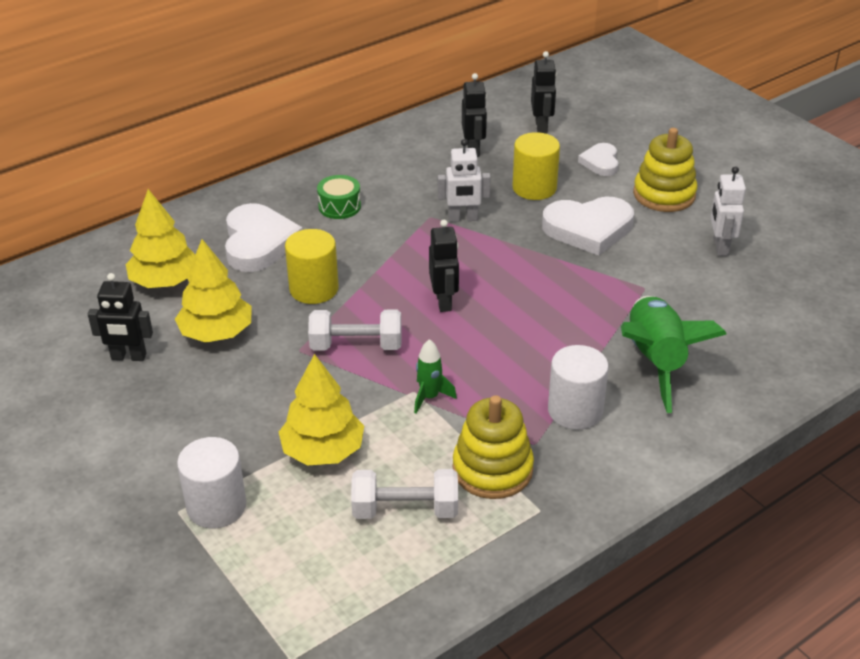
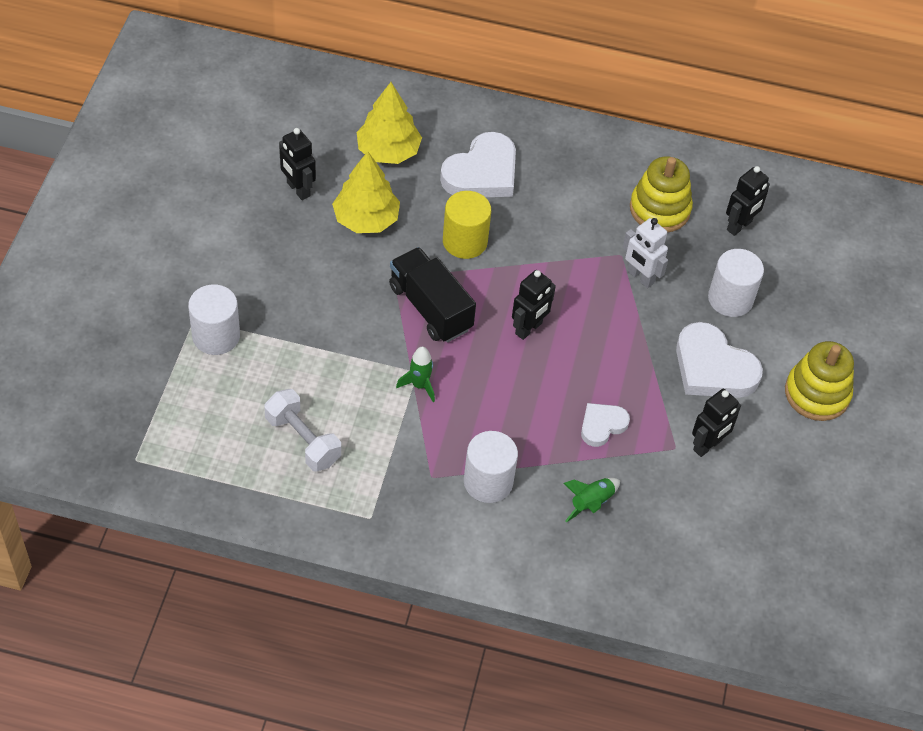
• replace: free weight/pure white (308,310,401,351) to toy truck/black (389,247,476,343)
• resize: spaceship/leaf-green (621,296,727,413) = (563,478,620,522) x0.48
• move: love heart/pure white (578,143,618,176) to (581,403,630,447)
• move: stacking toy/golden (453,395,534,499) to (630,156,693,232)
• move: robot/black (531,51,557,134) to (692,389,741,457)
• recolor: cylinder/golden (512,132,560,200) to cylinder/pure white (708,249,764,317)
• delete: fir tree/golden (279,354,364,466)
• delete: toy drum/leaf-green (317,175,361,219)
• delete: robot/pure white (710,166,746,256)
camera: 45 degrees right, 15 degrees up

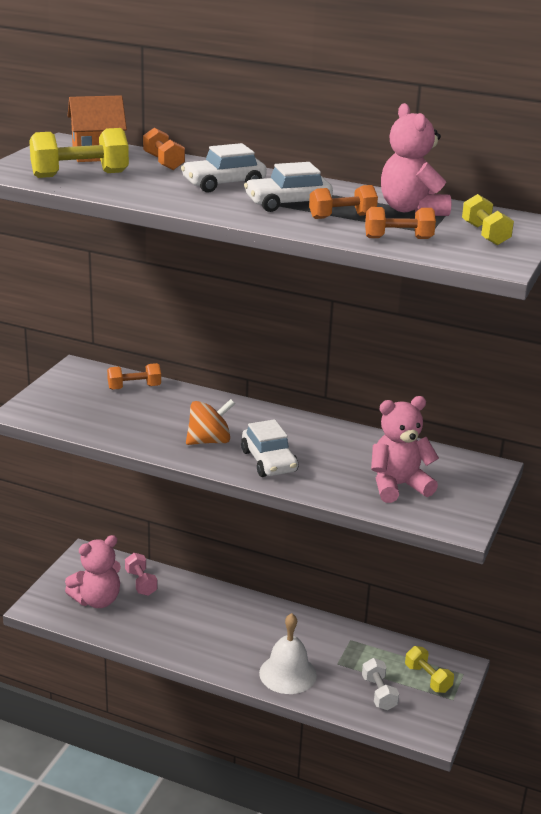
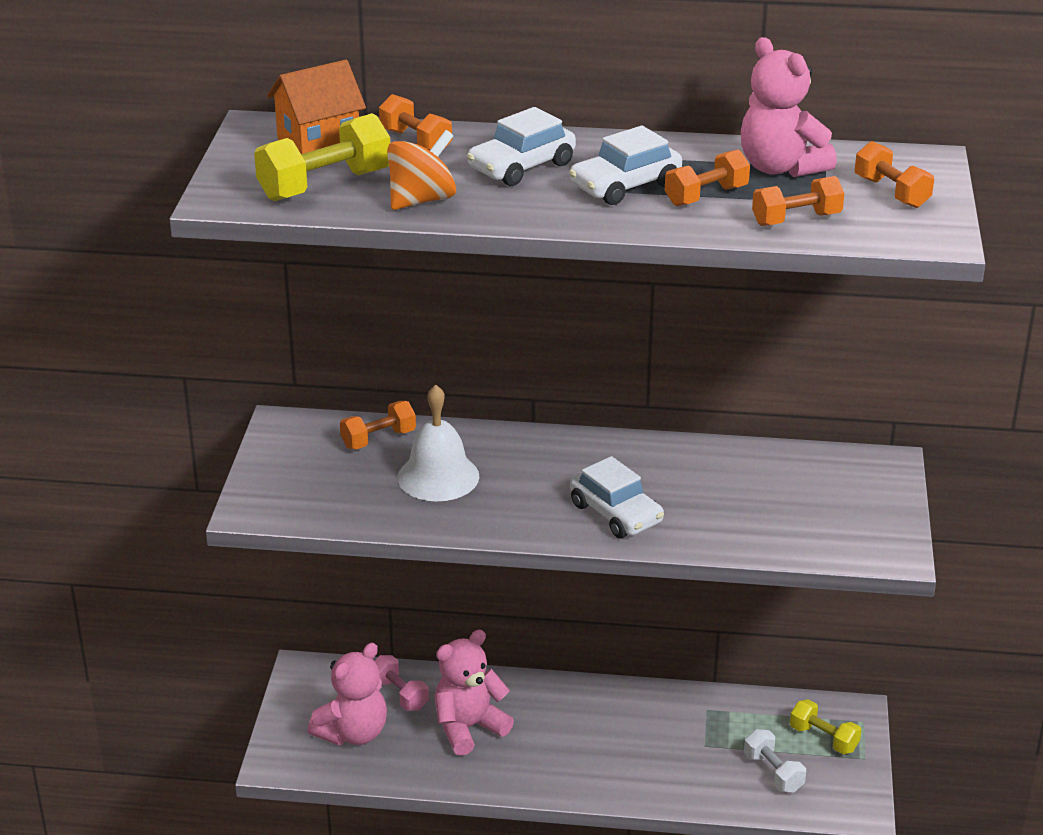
• move: toy top/bright orange (186,399,235,445) to (387,130,456,210)
• move: bell/pure white (259,613,317,694) to (397,385,479,502)
• move: teddy bear/pink (371,396,439,503) to (434,630,514,756)
• recolor: free weight/golden (462,194,514,245) to free weight/bright orange (855,141,934,208)
camera: 15 degrees left, 5 degrees up

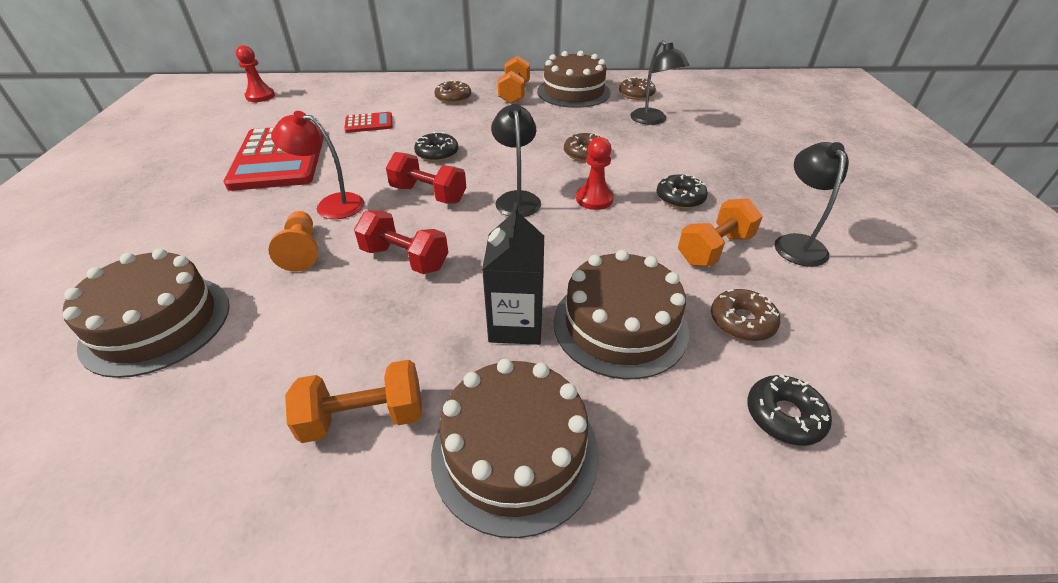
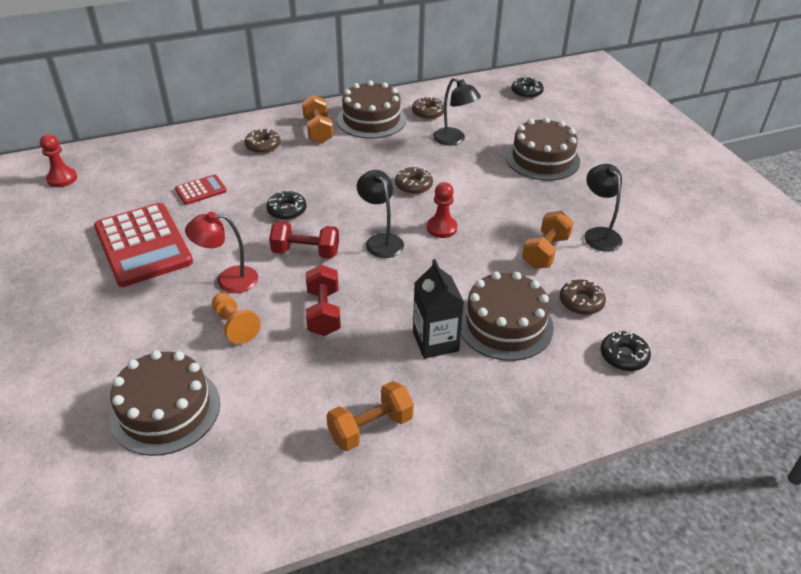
• rotate: free weight/scarlet (354,210,448,274) = (306,265,341,336) 75 degrees clockwise
• move: cake/dark brown (431,359,599,538) to (506,117,580,181)
• move: doughnut/black (657,174,708,209) to (511,77,544,98)
camera: 20 degrees left, 0 degrees up

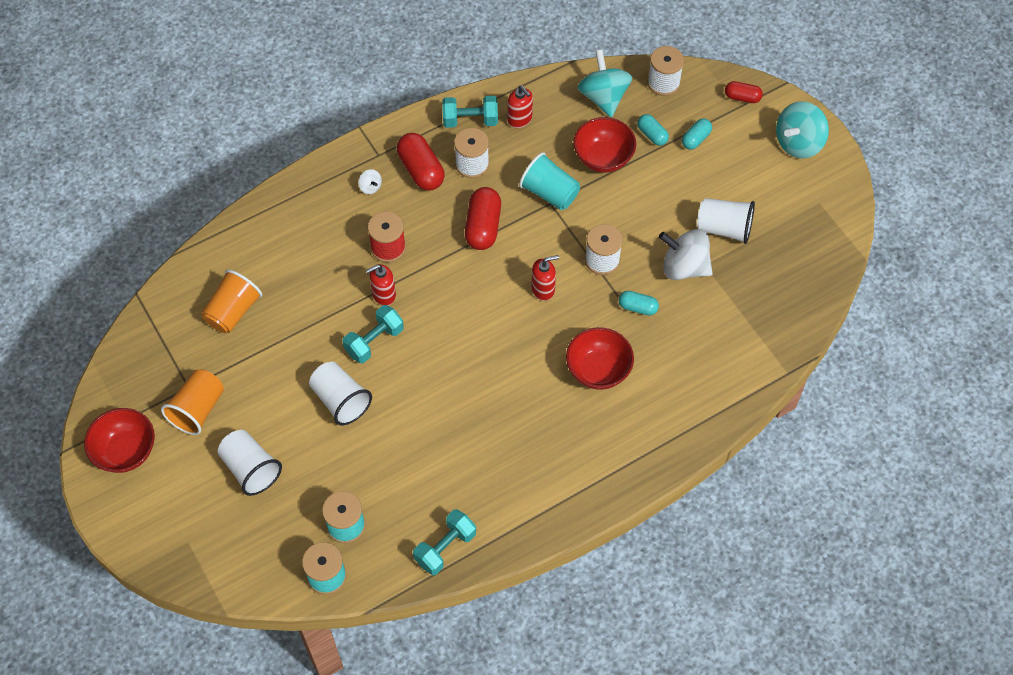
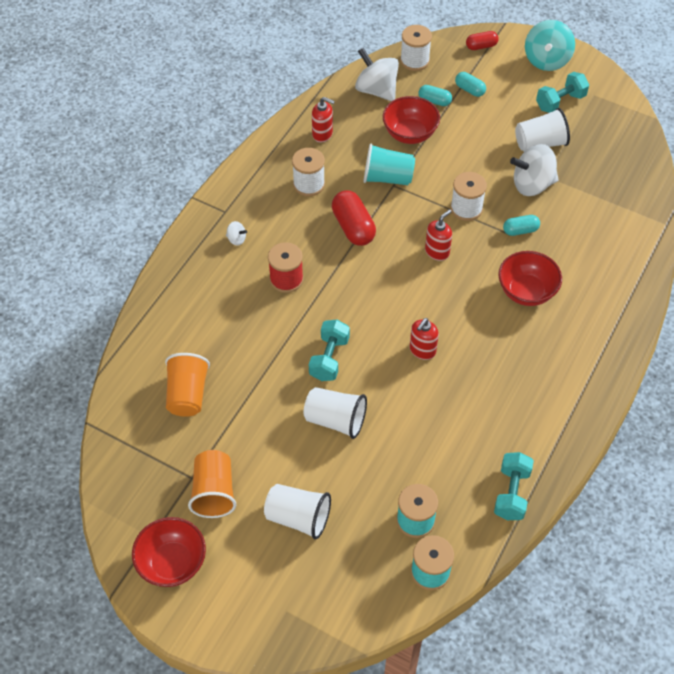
• recolor: toy top/turquoise (577,50,632,117) to toy top/pure white (355,48,399,102)
• move: pump bottle/scarlet (366,264,396,306) to (409,318,439,360)
• rotate: pill/turquoise (682,118,712,150) = (455,72,486,97) 60 degrees counterclockwise
• move: free weight/turquoise (442,96,498,128) to (536,72,589,113)
• delete: pill/scarlet (397,133,445,190)
camera: 30 degrees left, 5 degrees down

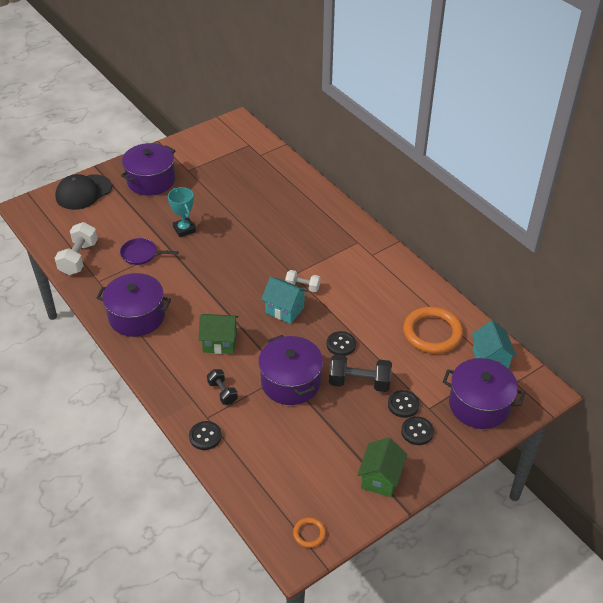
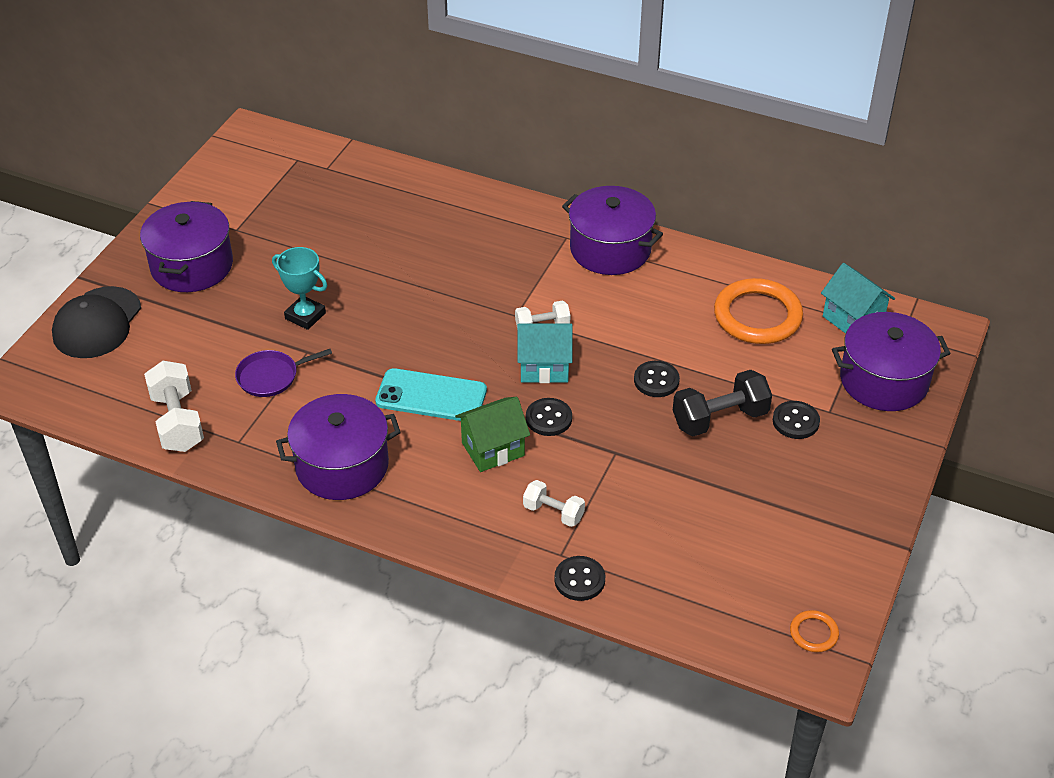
• insert: smartphone/turquoise (375,368,487,421)
• recolor: free weight/black (207,369,238,405) to free weight/pure white (523,480,585,527)
• move: button/black (401,416,434,445) to (526,398,572,436)
• move: pot/purple (258,335,323,405) to (562,186,663,275)
• delete: toy house/leaf-green (358,437,407,497)
camera: 30 degrees left, 0 degrees up

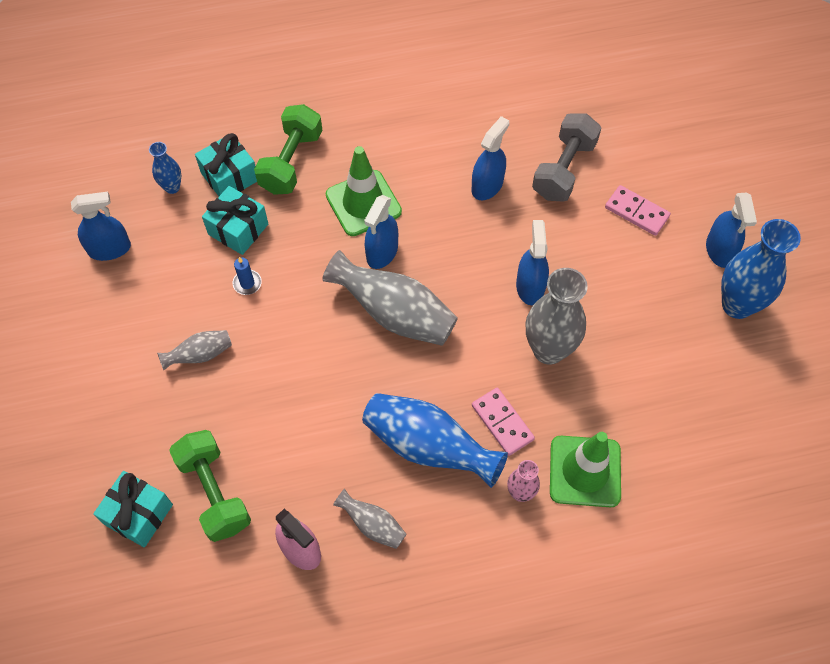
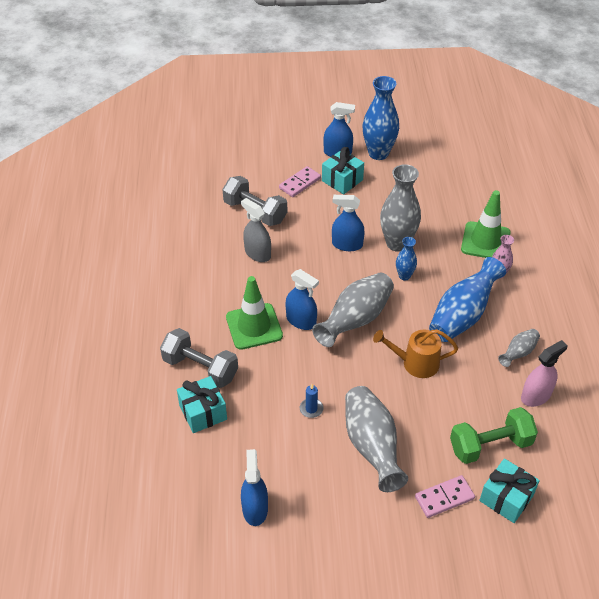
• recolor: free weight/leaf-green (254,104,323,195) to free weight/gray (160,328,238,388)
• recolor: spray bottle/blue (472,116,509,200) to spray bottle/gray (241,198,271,262)
• move: present/turquoise (202,186,268,255) to (322,147,364,194)
• resize: tall vase/gray (157,330,232,370) = (345,386,408,492) x1.94
• insert: sprinkling can/bright orange (373,329,458,378)
• move: tall vase/blue (149,142,181,194) to (396,237,417,280)
• move: domino tile/pink (472,388,535,456) to (415,475,475,518)
camera: 80 degrees left, 15 degrees down

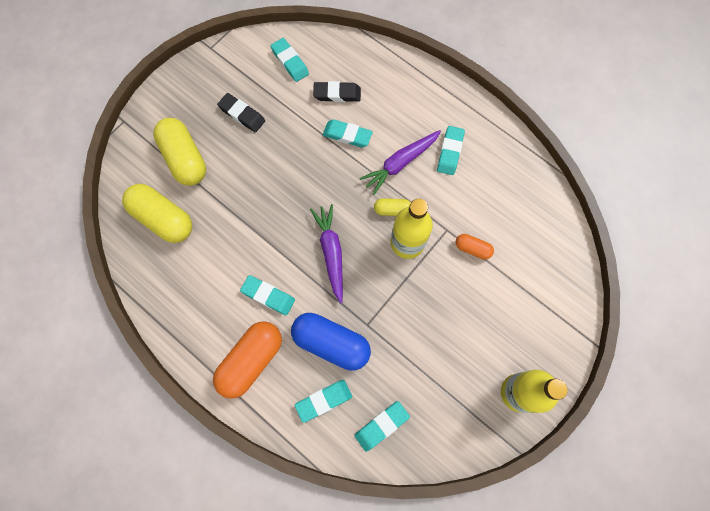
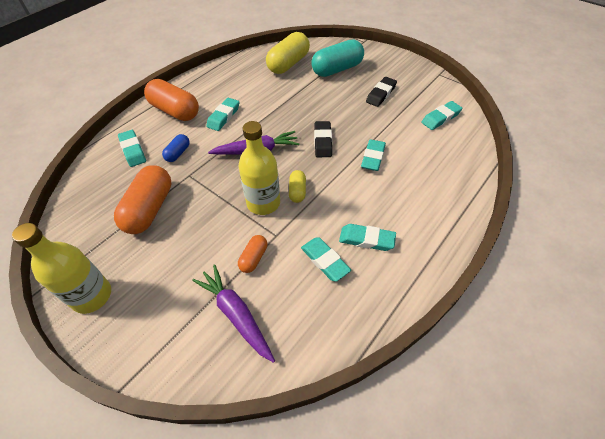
• insert: pill/bright orange (114,165,171,234)
• resize: pill/blue (291,313,371,371) = (162,134,190,162) x0.50
• move: root vegetable/purple (359,130,441,195) to (192,264,275,363)
• move: eraser/turquoise (354,401,410,452) to (301,237,351,282)
• recolor: pill/golden (153,118,206,186) to pill/turquoise (311,39,364,77)
• move: eraser/black (313,81,361,102) to (314,121,332,157)
camera: 90 degrees right, 20 degrees down

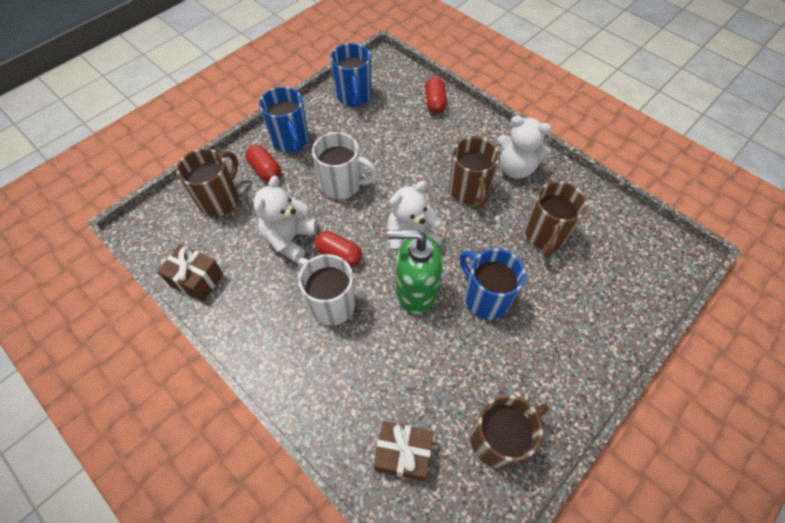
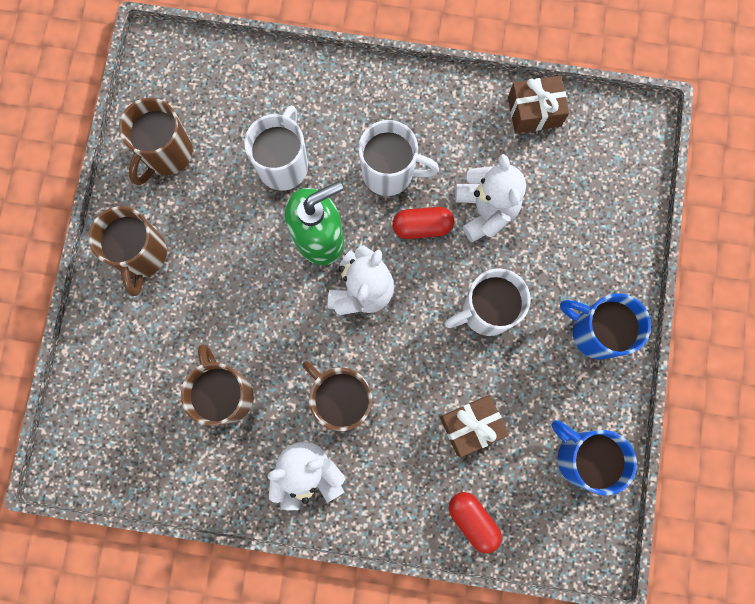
• move: mug/dark brown (177,149,239,217) to (89,206,167,296)
• insert: mug/pure white (244,105,308,191)
• move: present/dark brown (374,421,434,481) to (440,395,509,457)
• delete: pill/scarlet (246,145,281,182)
• delete: mug/blue (460,248,526,320)
camera: 145 degrees right, 20 degrees up

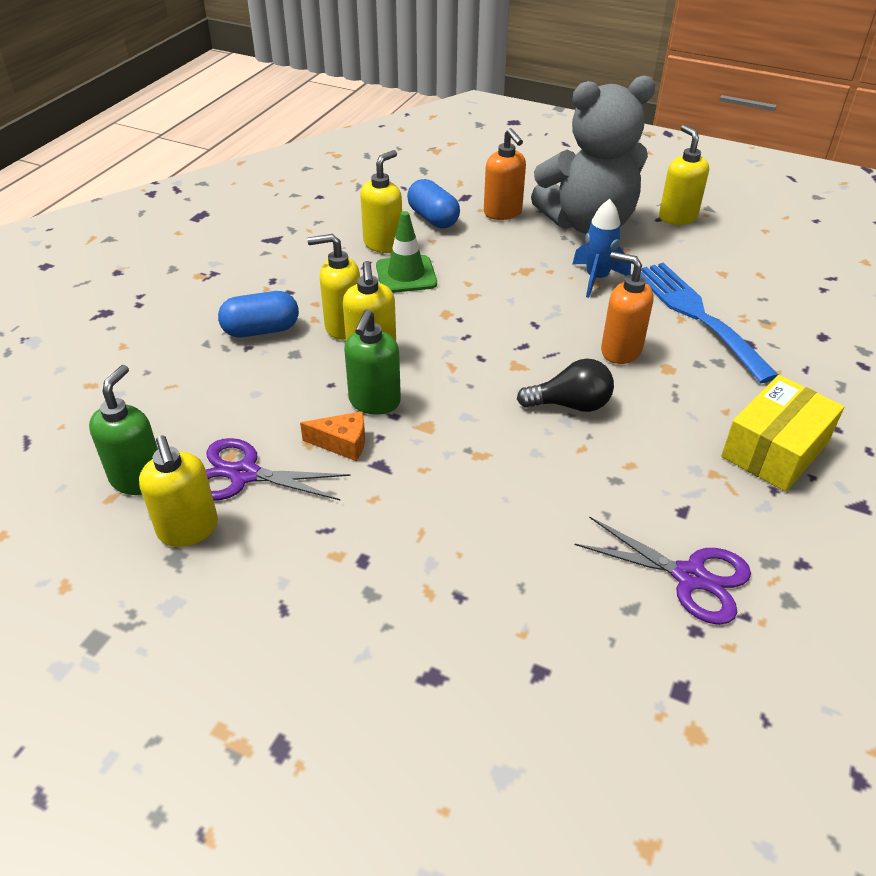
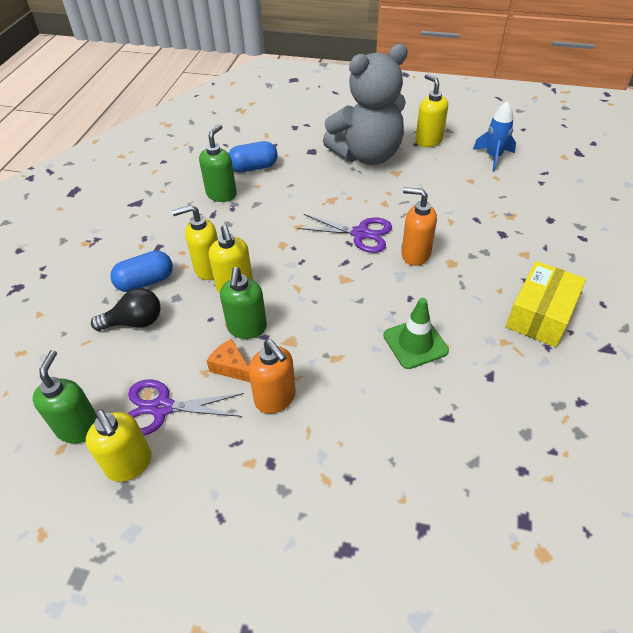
• move: lightbulb/black (517,359,614,412) to (91,288,161,331)
• recolor: pump bottle/golden (360,150,402,253) to pump bottle/leaf-green (199,124,237,202)
• rotate: cheese wedge/bright orange (300,411,365,461) = (207,339,250,382) 135 degrees counterclockwise
• rotate: pill/blue (407,179,460,228) = (228,141,278,172) 60 degrees counterclockwise
• move: pump bottle/bright orange (484,128,526,220) to (248,339,296,413)
• move: scissors/purple (575,516,751,625) to (297,214,392,253)
• move: traffic cone/leaf-green (376,211,437,293) to (383,298,449,369)
• move: spaceship/blue (573,199,631,298) to (473,101,516,171)
• delete: dinner fork/blue (640,263,779,383)
camera: 10 degrees left, 5 degrees up

